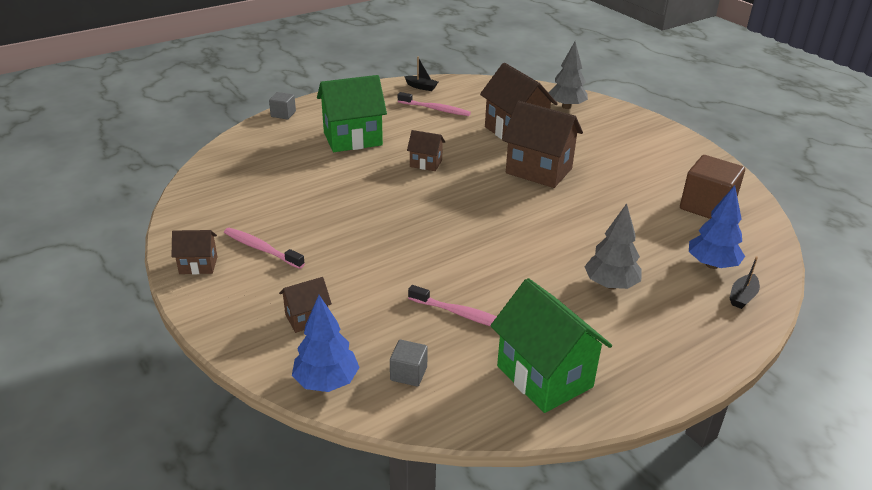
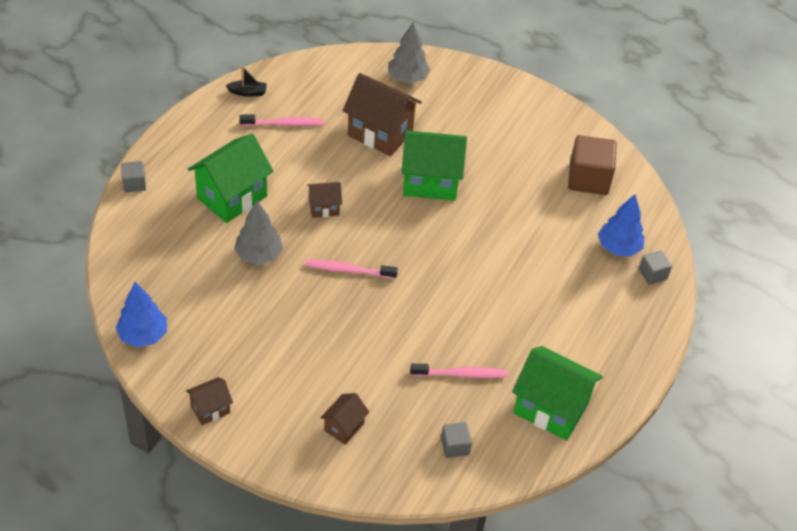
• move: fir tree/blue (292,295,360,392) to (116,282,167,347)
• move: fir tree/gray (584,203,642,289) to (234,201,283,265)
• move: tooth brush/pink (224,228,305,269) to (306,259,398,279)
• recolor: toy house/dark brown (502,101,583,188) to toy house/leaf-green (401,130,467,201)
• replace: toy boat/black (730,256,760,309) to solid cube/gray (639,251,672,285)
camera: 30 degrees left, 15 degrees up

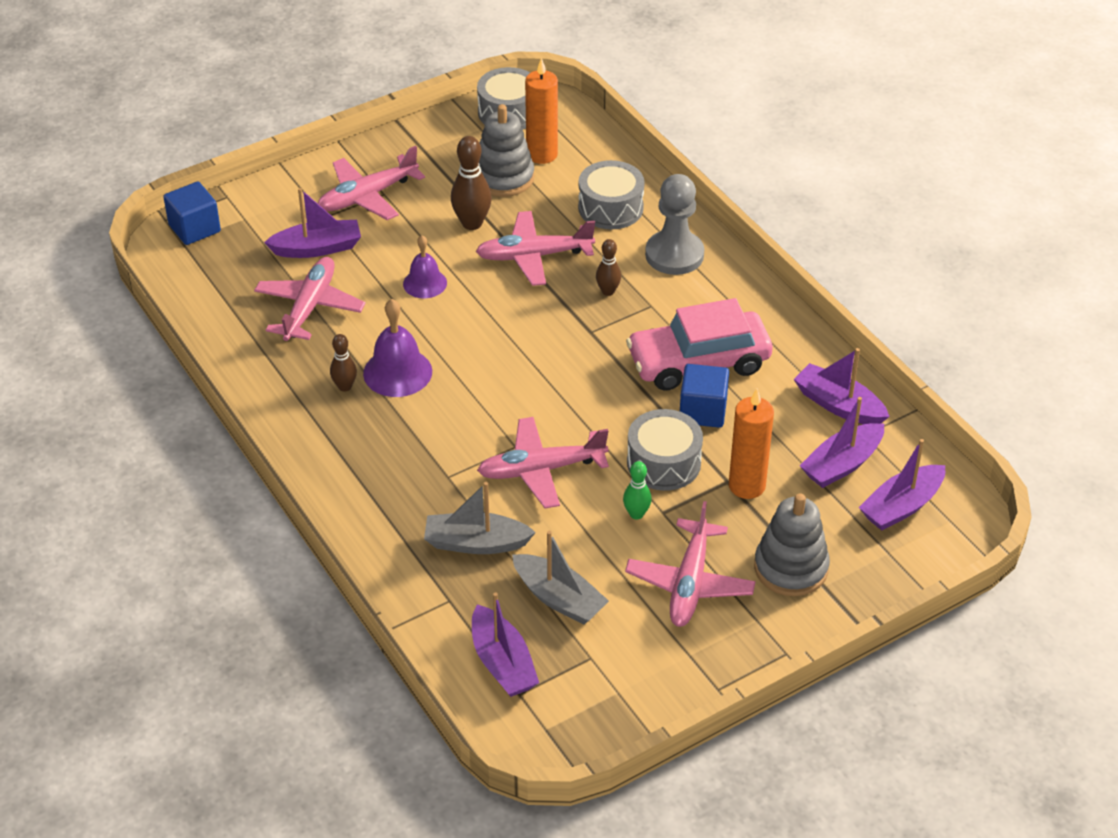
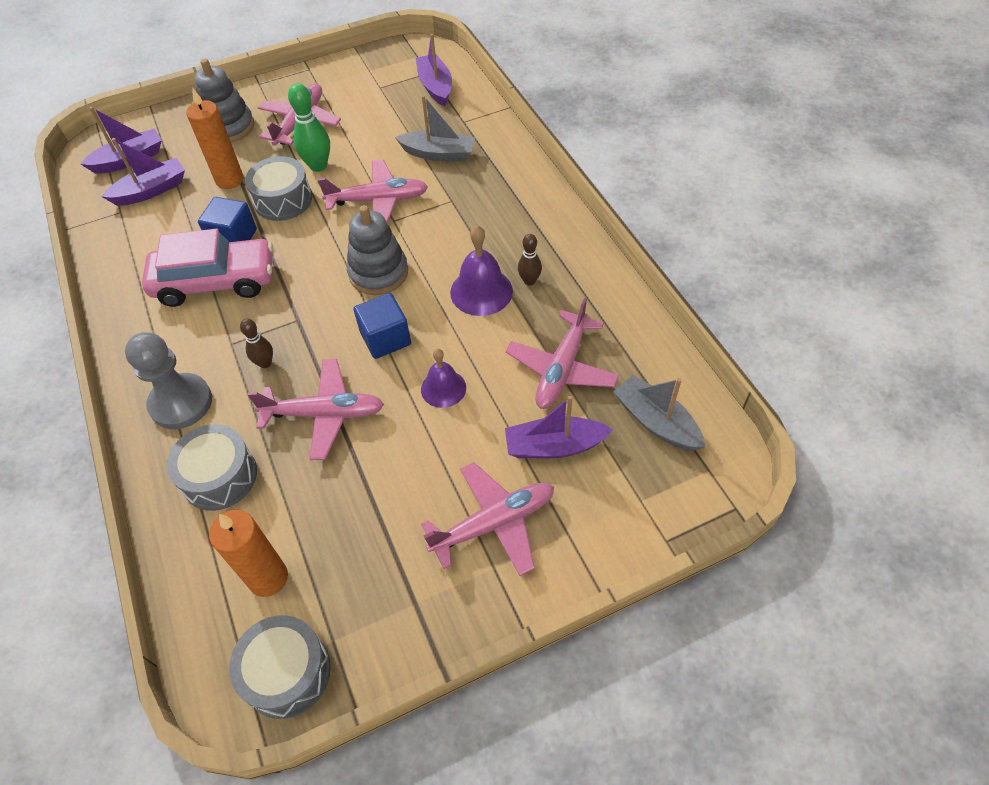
• resize: tenpin/leaf-green (623,461,652,519) = (288,83,330,172) x1.66
• move: stacking toy/gray (479,104,535,197) to (347,205,408,295)
• move: solid cube/blue (163,182,221,245) to (354,293,411,359)
• move: toy boat/gray (512,531,609,625) to (613,375,705,451)
• delete: tenpin/dark brown (451,136,492,230)
• delete: toy boat/purple (794,348,890,424)
camera: 170 degrees left, 10 degrees up

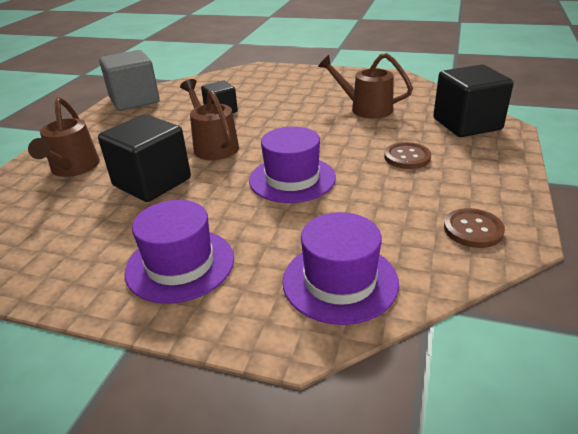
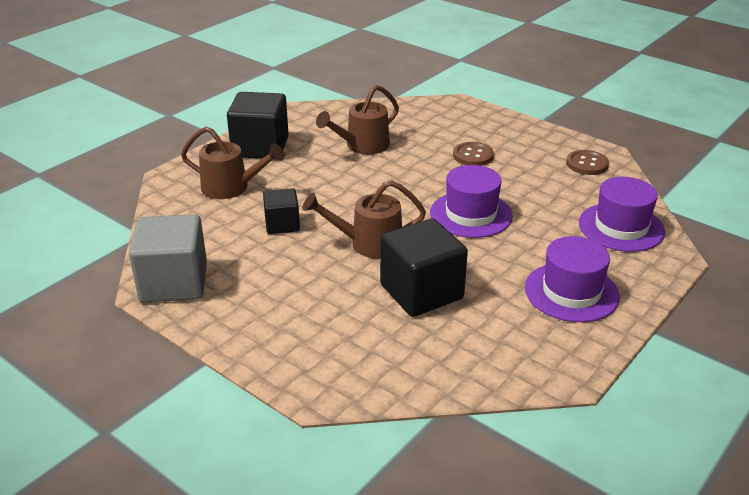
• move: sprinkling can/dark brown (28,97,100,177) to (181,127,284,199)
• move: solid cube/black (433,65,514,137) to (227,92,289,159)
camera: 70 degrees left, 0 degrees up

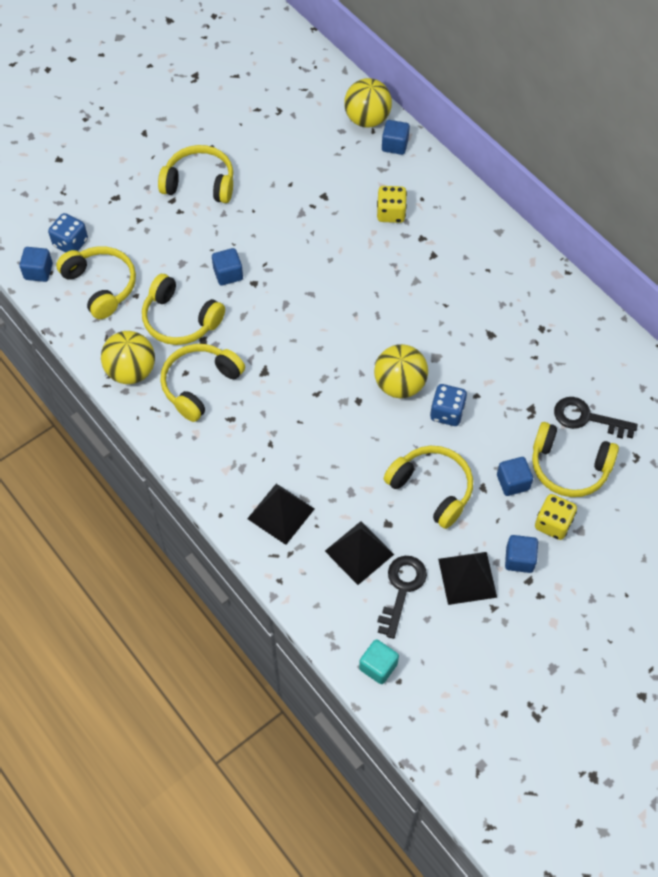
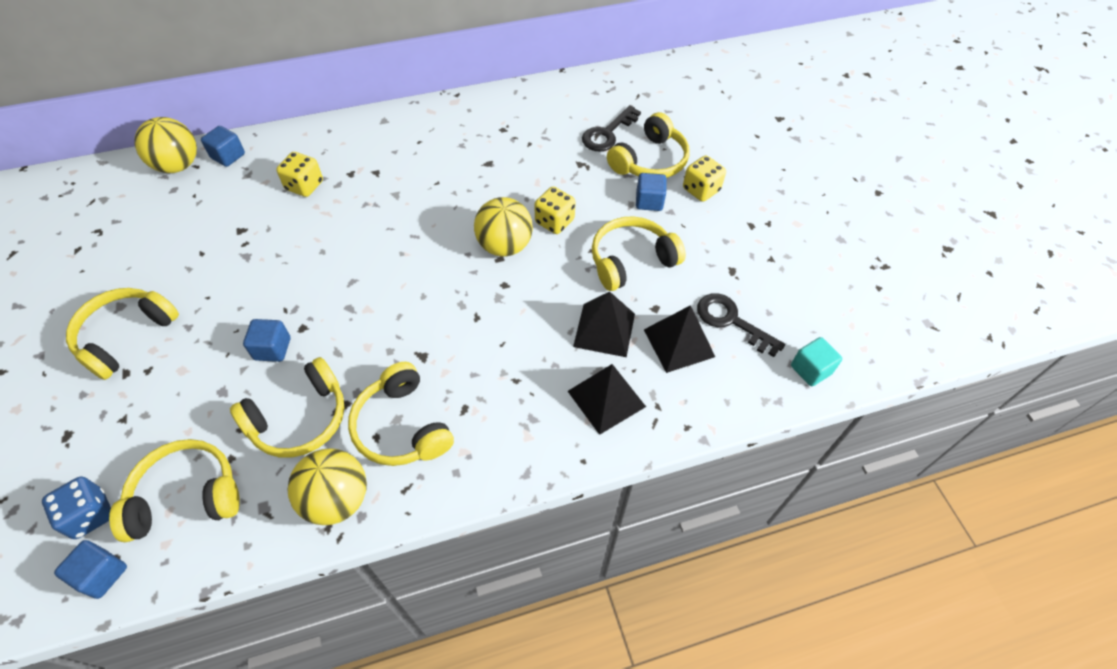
• recolor: die/blue (430,384,467,426) to die/golden (535,187,576,234)
• move: solid pyramid/black (438,552,497,605) to (573,291,635,357)
• delete: solid cube/blue (505,535,538,573)
camera: 70 degrees left, 5 degrees down

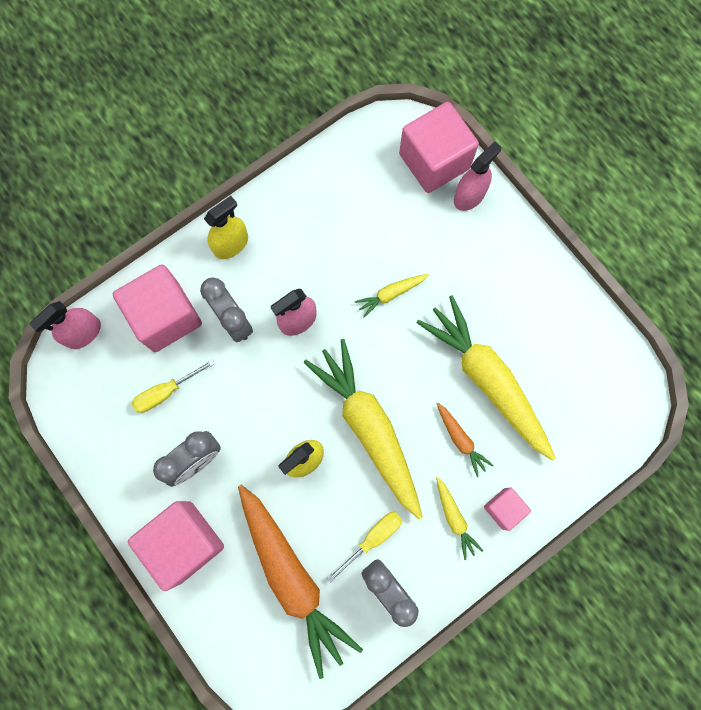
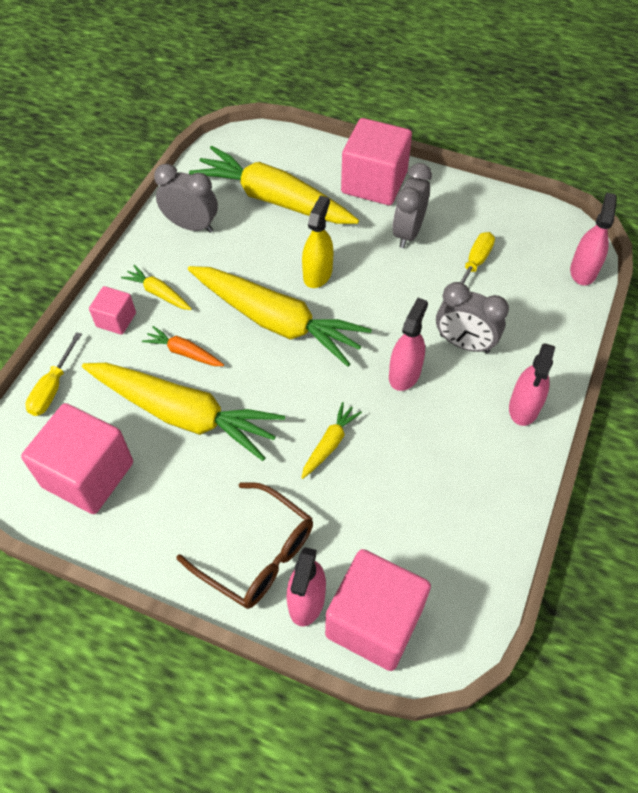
• move: solid cube/pink (113,264,202,352) to (21,403,133,514)
• move: flat screwdriver/golden (327,512,402,583) to (25,332,82,416)
• insert: spectacles/dark brown (177,482,313,609)
• recolor: root vegetable/bright orange (238,485,363,679) to root vegetable/golden (189,146,359,224)
• recolor: spray bottle/golden (204,196,248,259) to spray bottle/pink (509,343,555,426)
camera: 150 degrees right, 20 degrees down

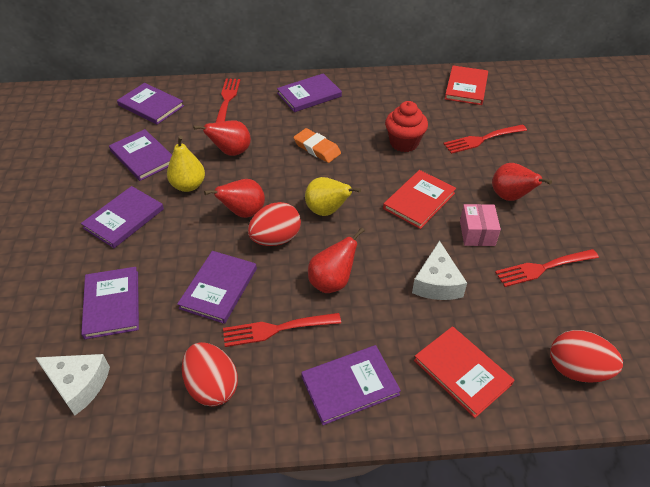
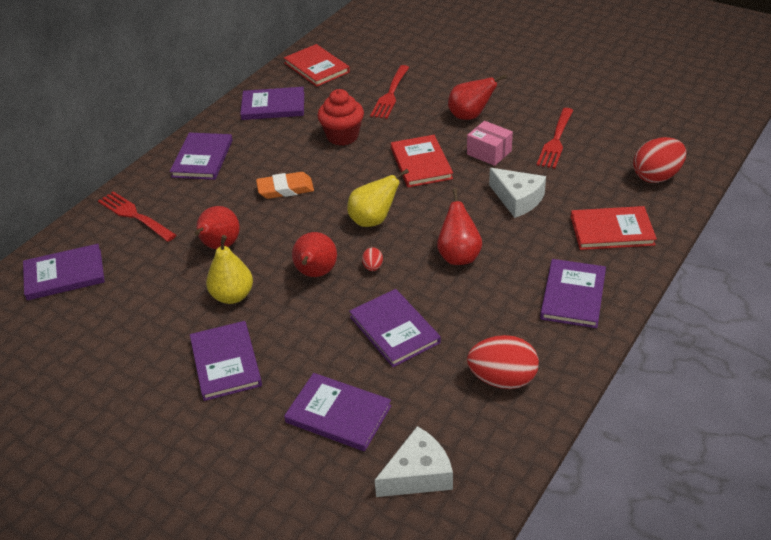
• move: hardcover/purple (109,129,172,181) to (240,87,304,120)
• resize: egg/scarlet (248,202,301,246) = (362,247,383,271) x0.46
• delete: dinner fork/scarlet (223,313,341,347)
camera: 50 degrees left, 5 degrees down

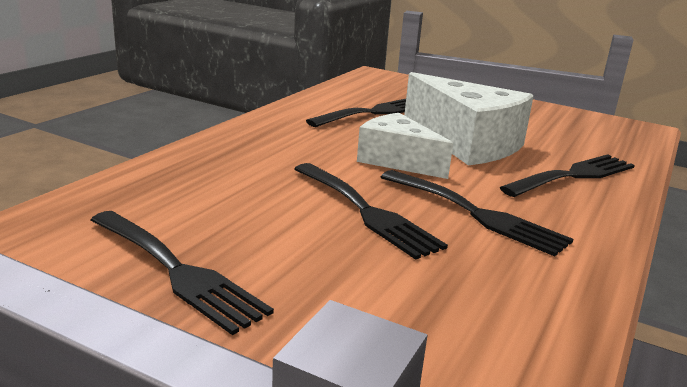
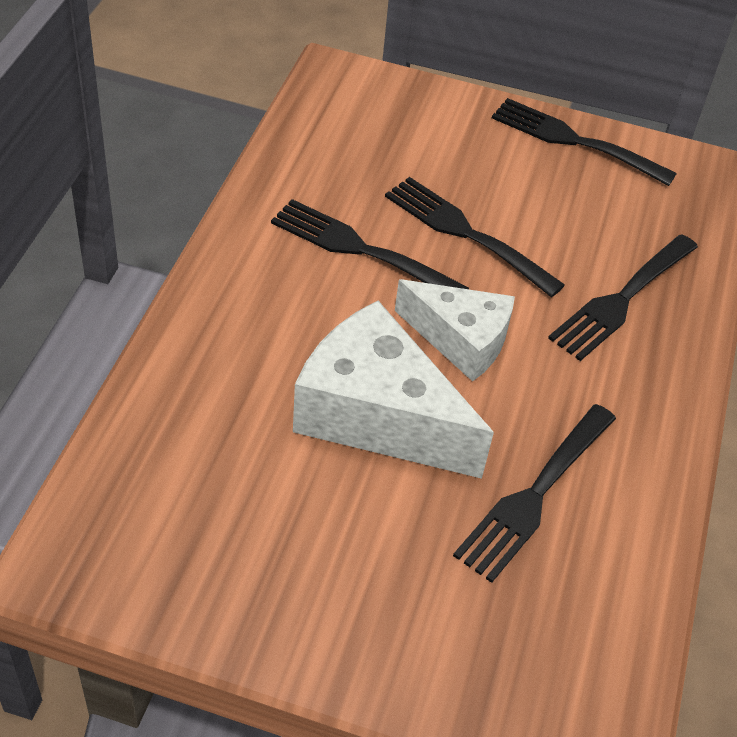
• move: dinner fork/black (500,154,635,197) to (548,234,698,361)
camera: 165 degrees right, 25 degrees up

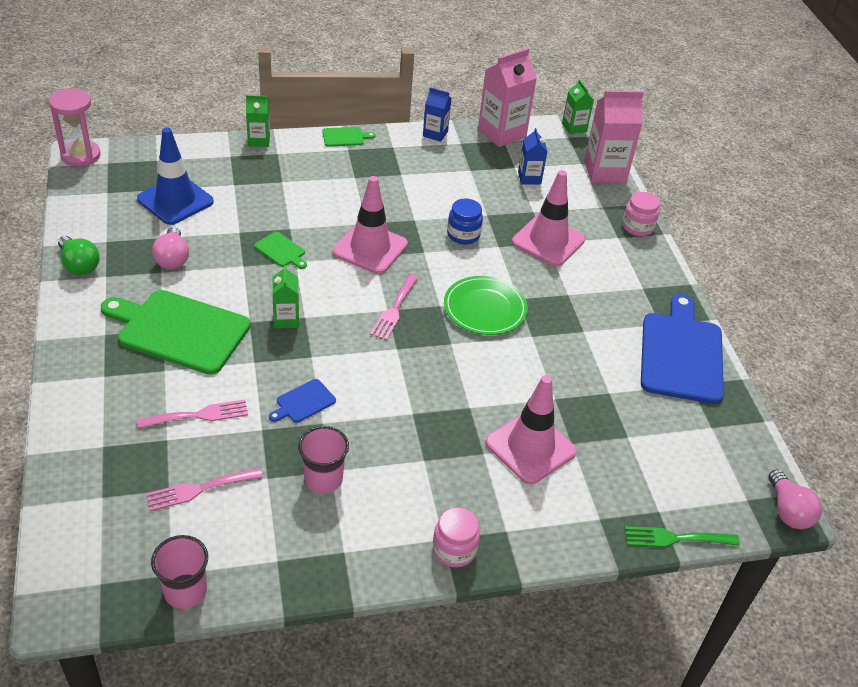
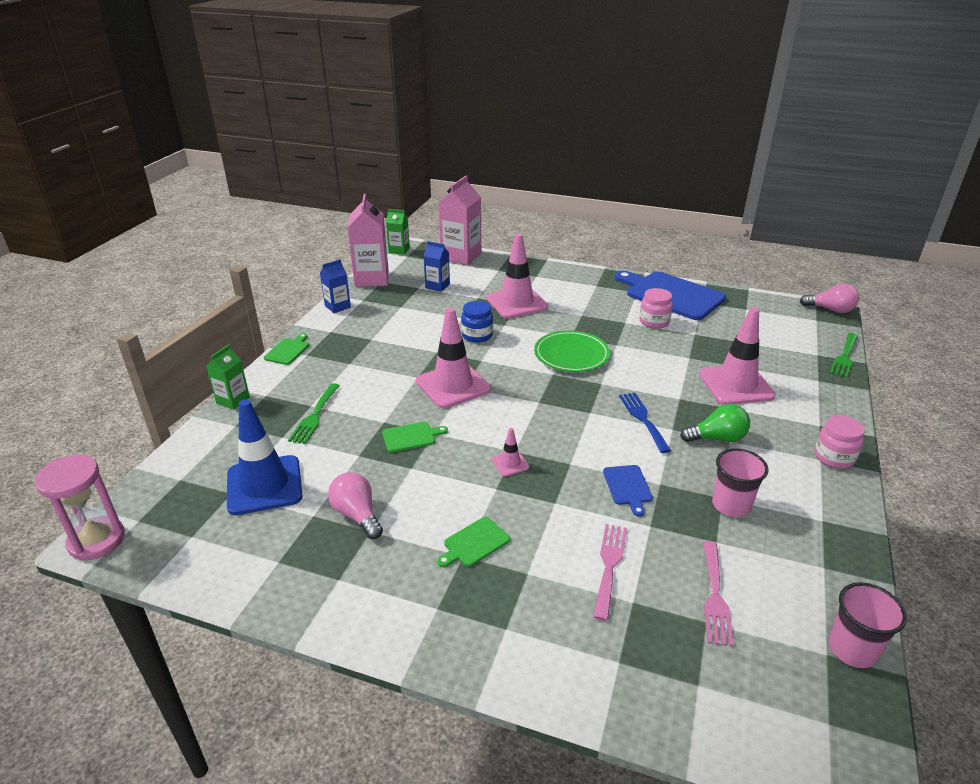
• insert: dinner fork/leaf-green (288,383,340,444)
• rotate: lightbulb/pink (152,227,189,269) = (328,472,383,539) 150 degrees counterclockwise
• resize: cutting board/leaf-green (101,290,251,375) = (437,517,510,567) x0.43
• replace: juice carton/leaf-green (272,265,299,329) to traffic cone/pink (492,428,529,477)
• insert: dinner fork/blue (619,393,671,453)
• move: preserve jar/pink (622,192,660,236) to (639,288,673,329)
• move: lightbulb/leaf-green (58,236,100,275) to (680,404,750,442)
• delete: dinner fork/pink (370,274,419,340)
camera: 55 degrees left, 10 degrees down

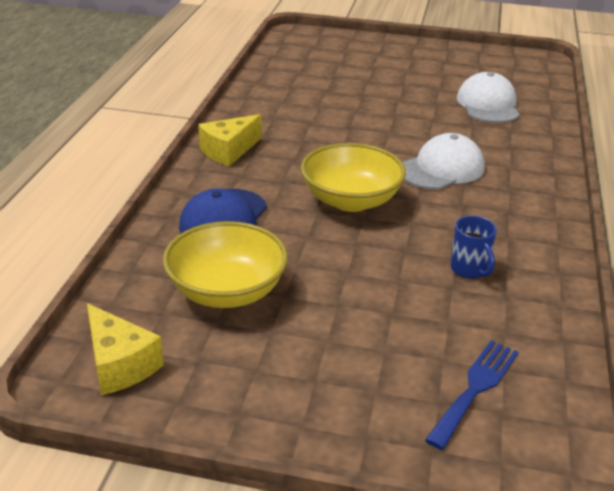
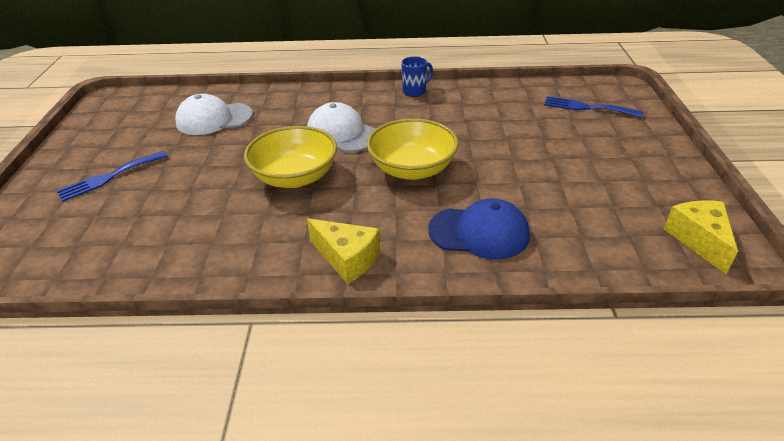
• insert: dinner fork/blue (57,151,167,202)
• move: deep dish/golden (163,221,288,308) to (244,126,337,188)
• move: mug/blue (451,216,497,279) to (401,56,433,97)
• rotate: cheese wedge/golden (87,303,164,395) = (664,200,738,274) 45 degrees counterclockwise
camera: 100 degrees left, 5 degrees up

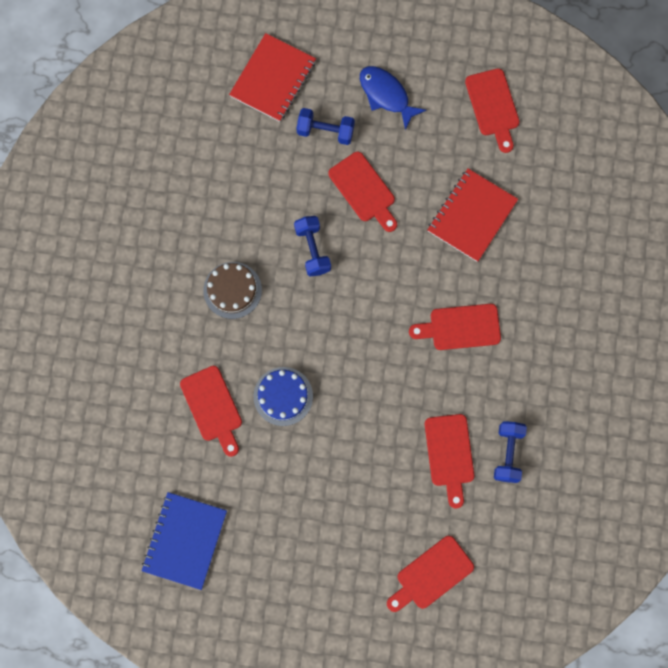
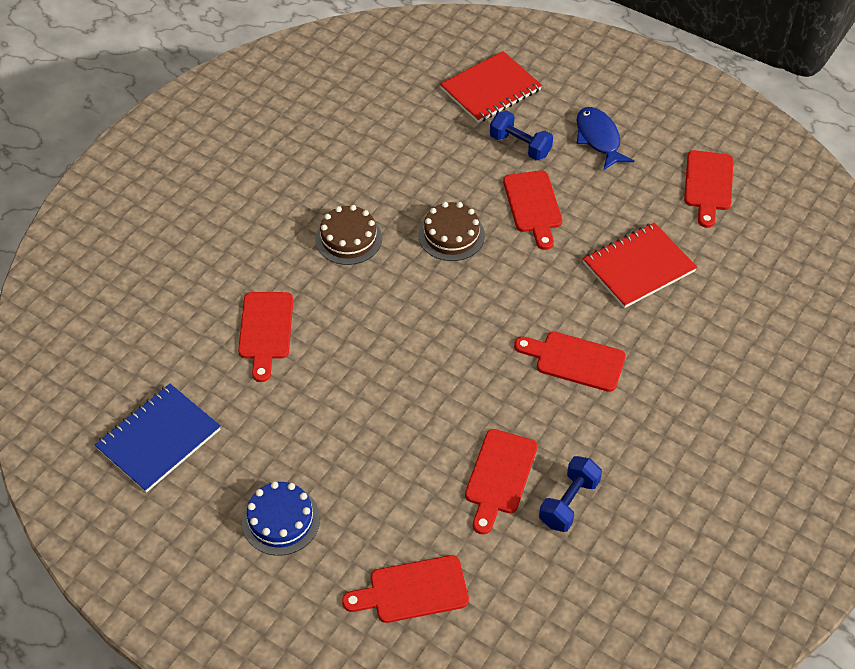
• move: cake/blue (254,367,313,426) to (242,482,320,556)
• replace: free weight/blue (294,216,331,276) to cake/dark brown (418,202,485,261)
camera: 25 degrees right, 25 degrees down

